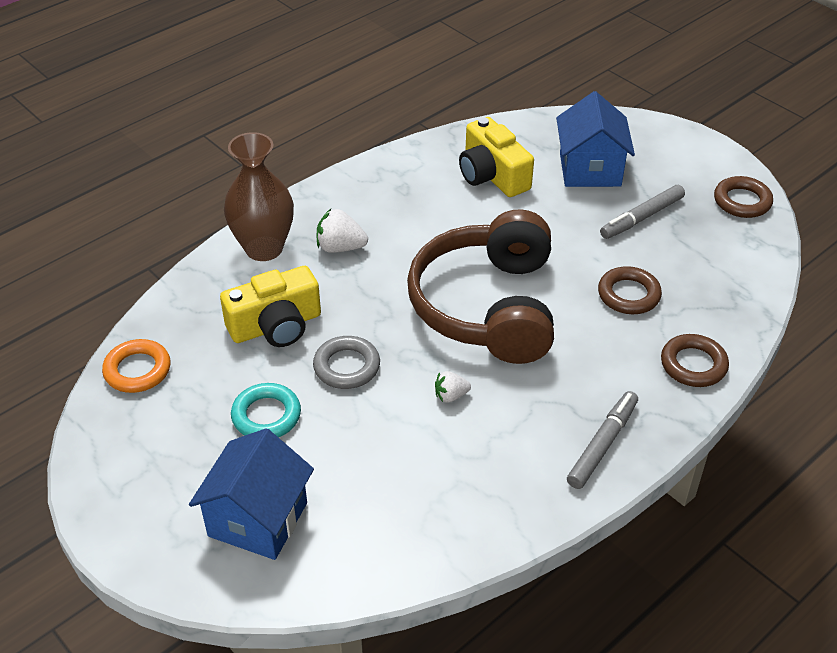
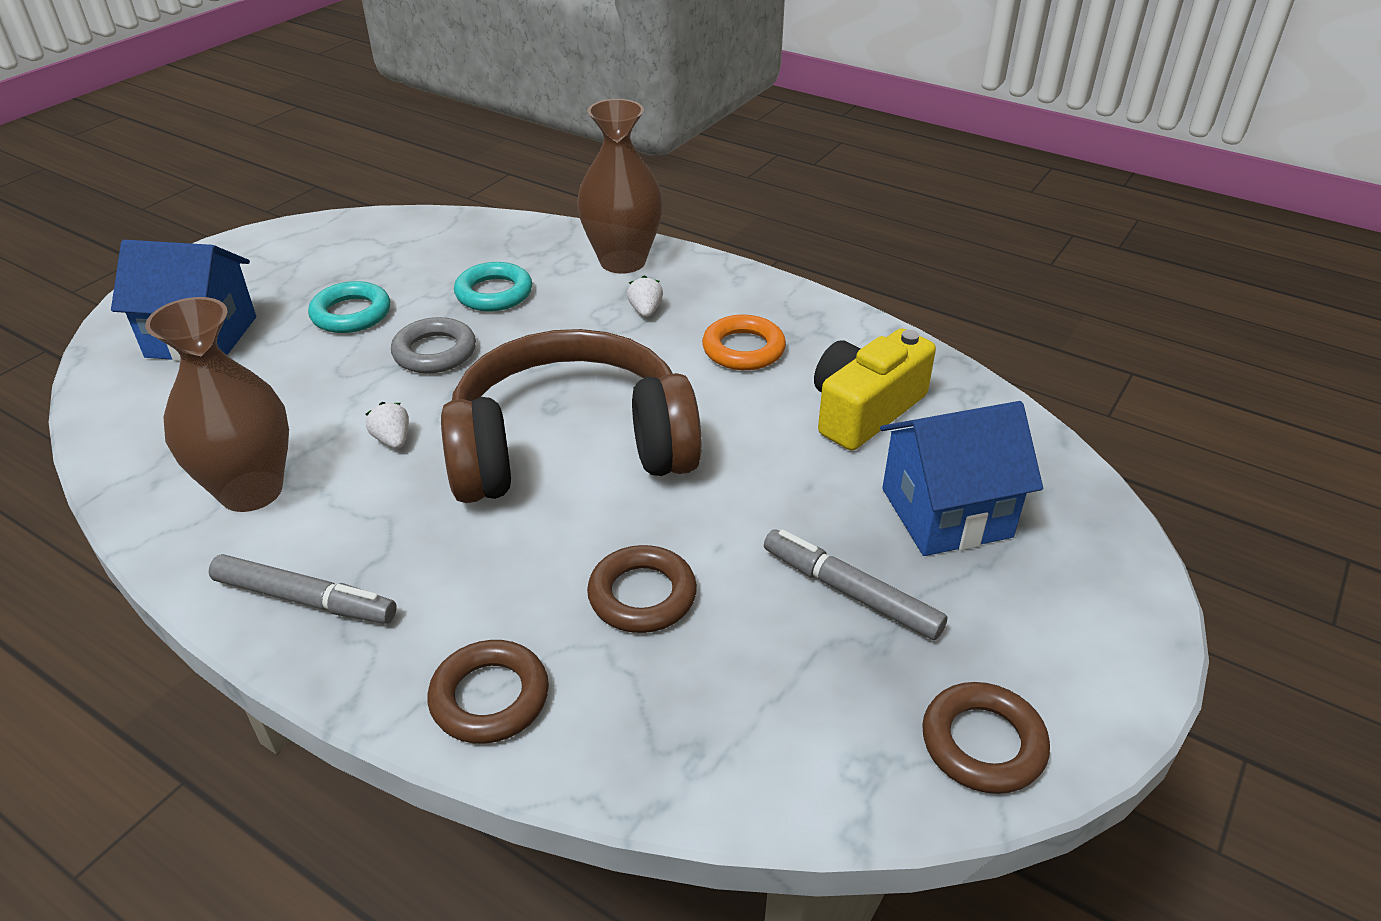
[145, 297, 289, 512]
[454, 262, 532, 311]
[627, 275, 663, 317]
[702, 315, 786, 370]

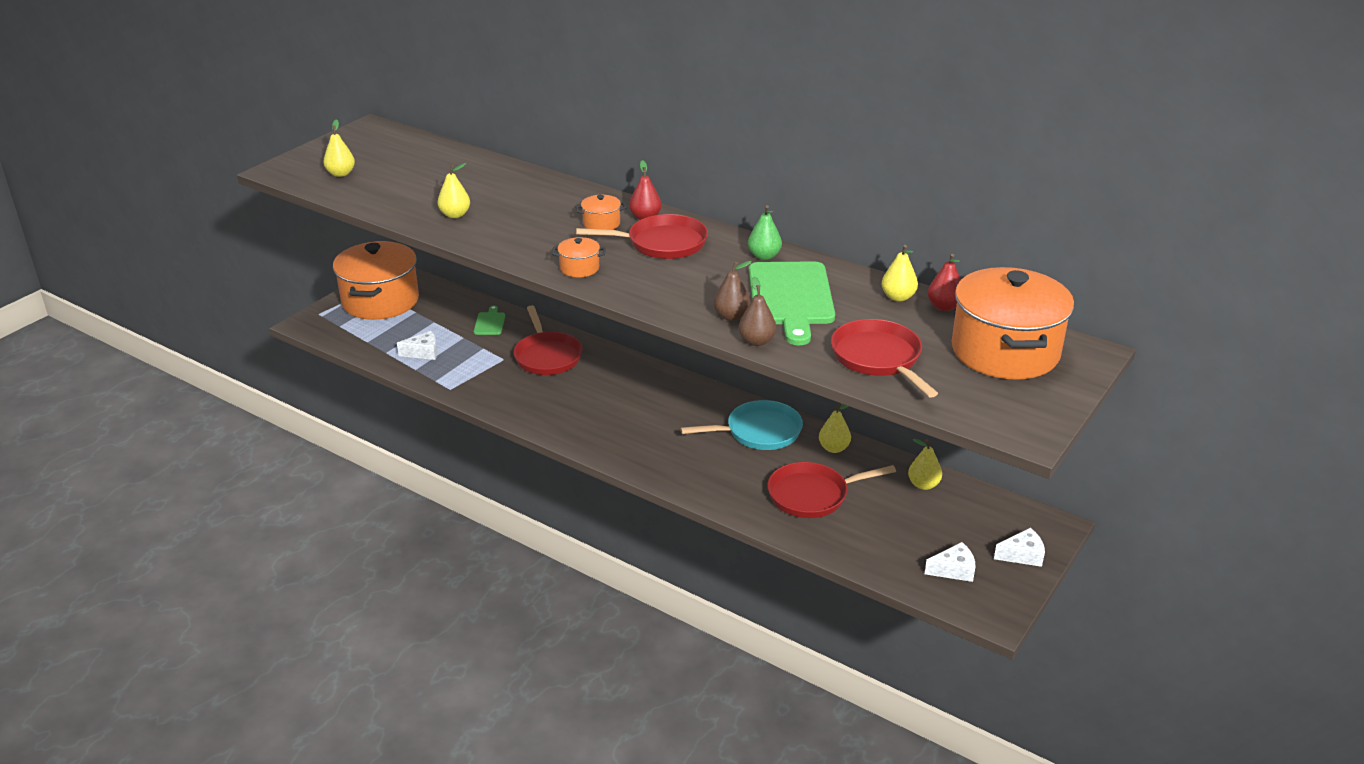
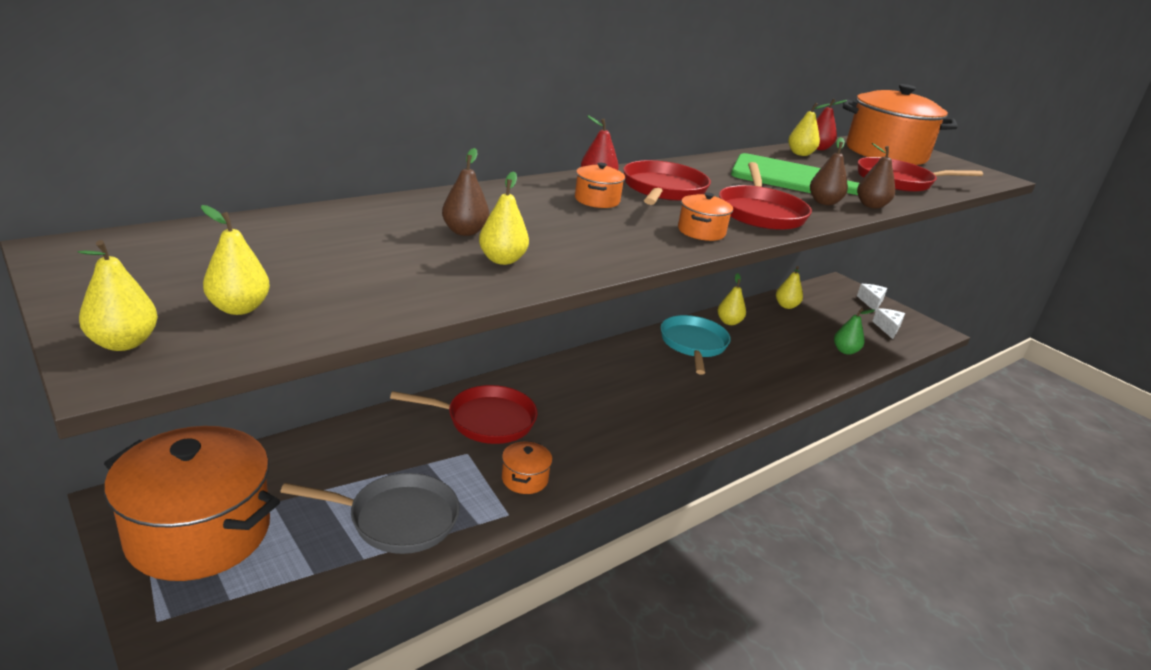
[78, 240, 158, 351]
[280, 473, 460, 554]
[442, 148, 489, 236]
[502, 441, 553, 494]
[719, 162, 812, 230]
[834, 308, 875, 355]
[474, 306, 505, 335] (first image)

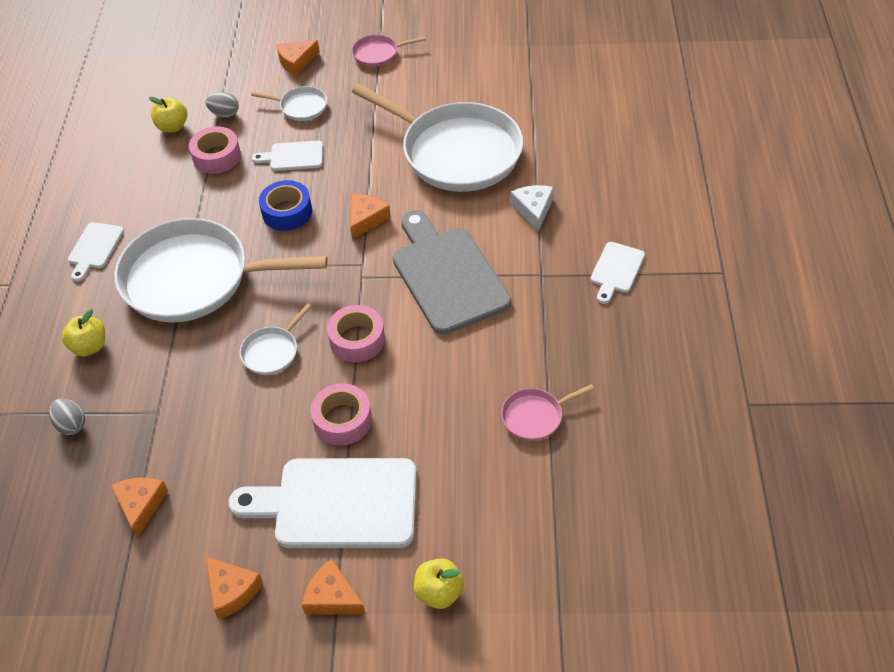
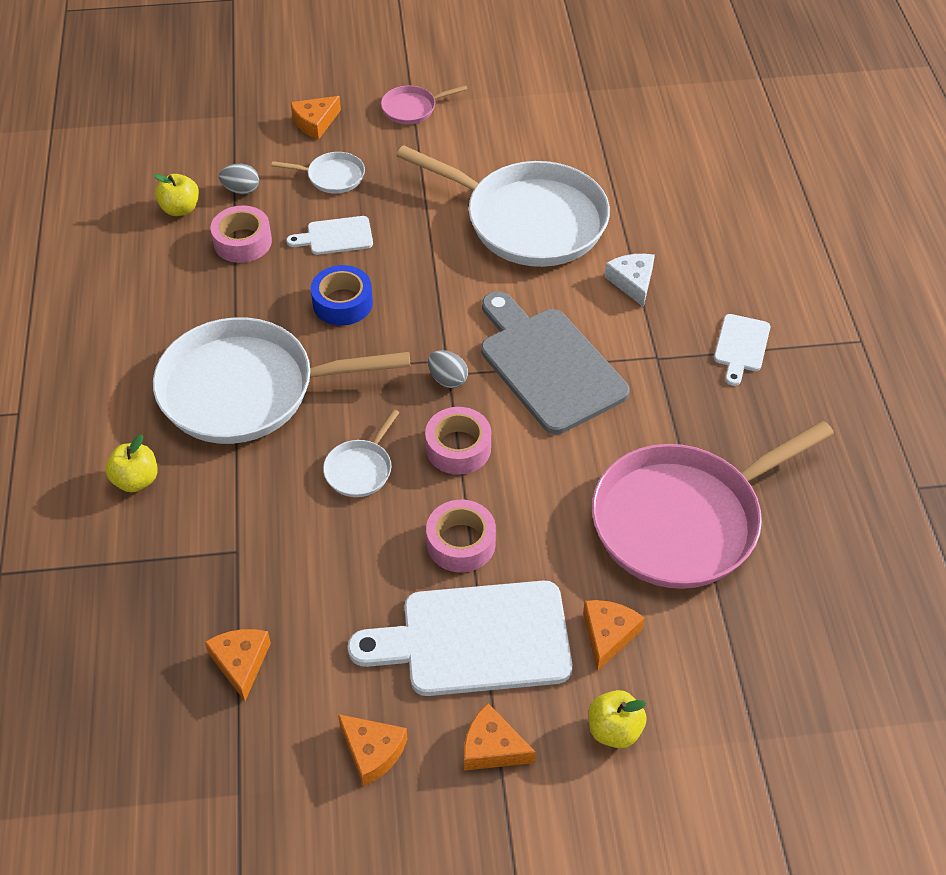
[428, 350, 468, 388]
[583, 600, 645, 671]
[592, 421, 834, 589]
[68, 222, 124, 282] (first image)

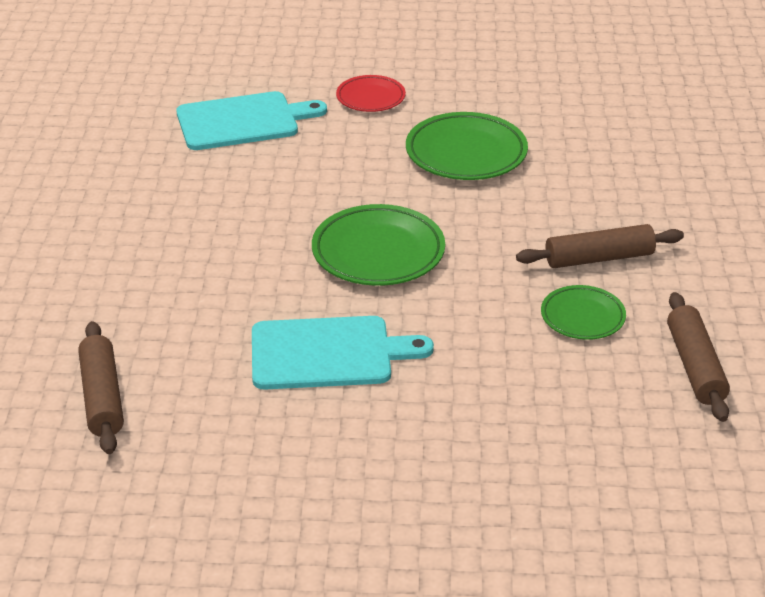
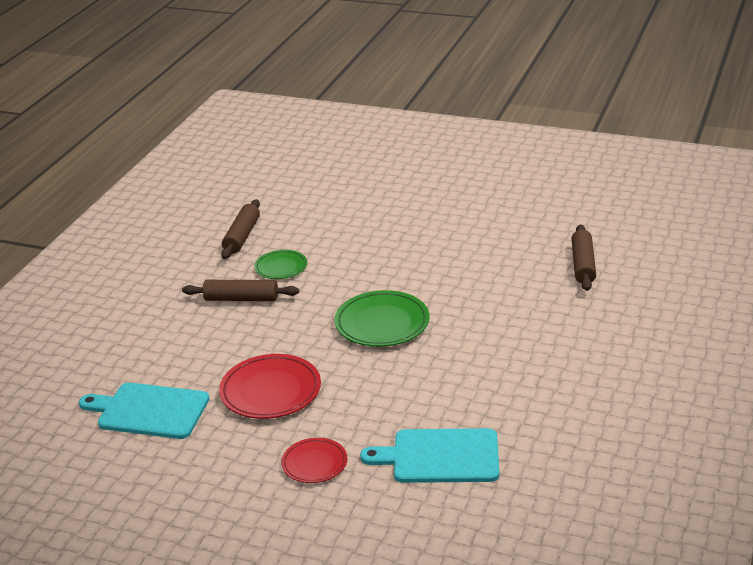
[79, 383, 209, 439]
[219, 354, 321, 419]

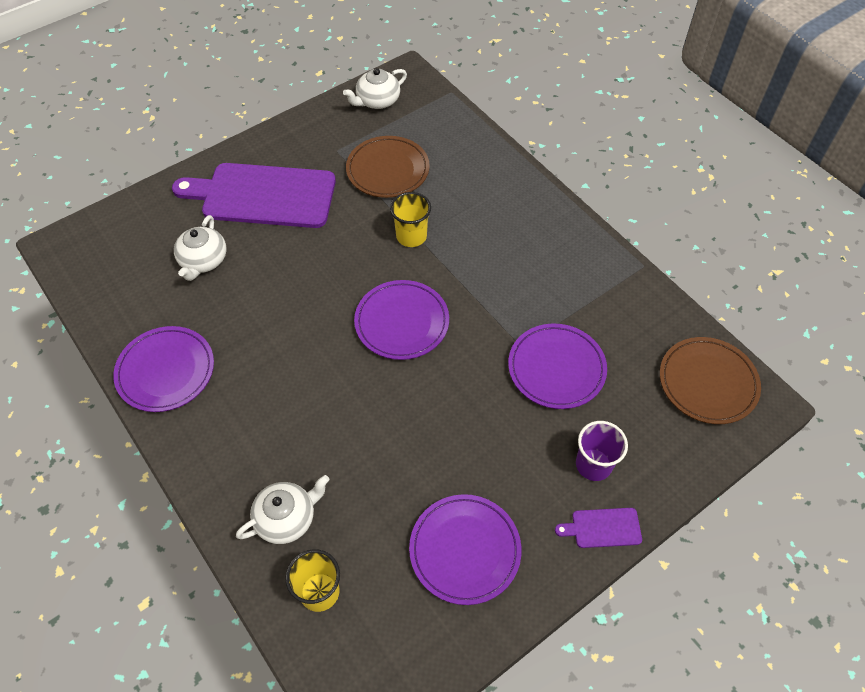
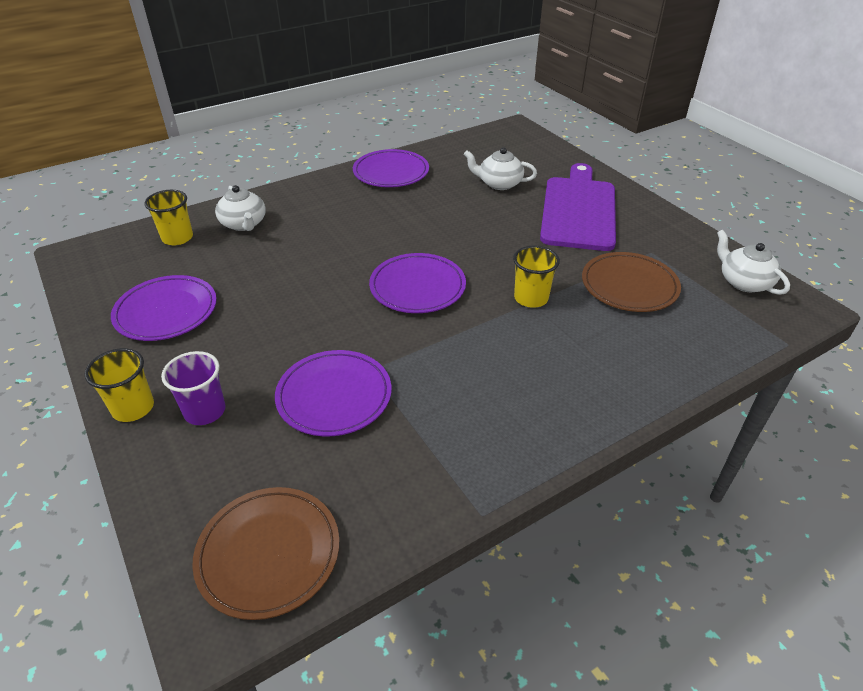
[85, 348, 154, 422]

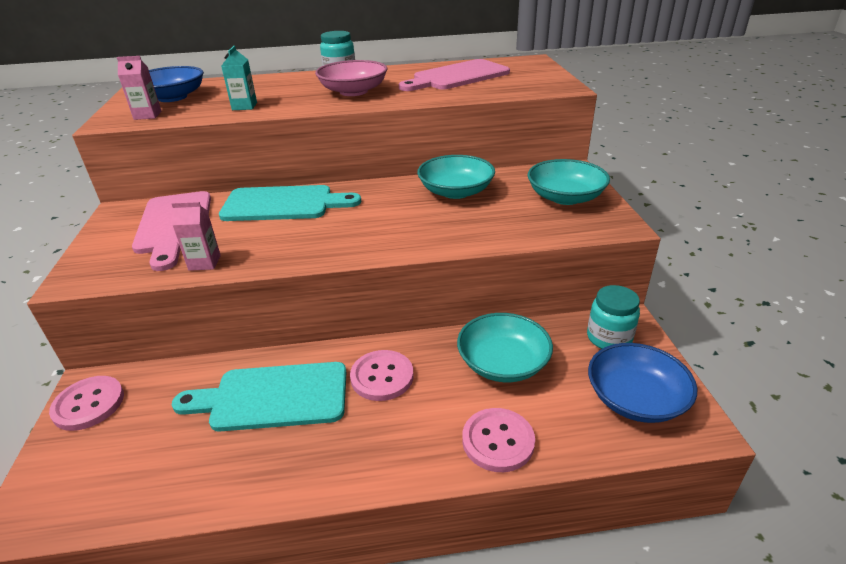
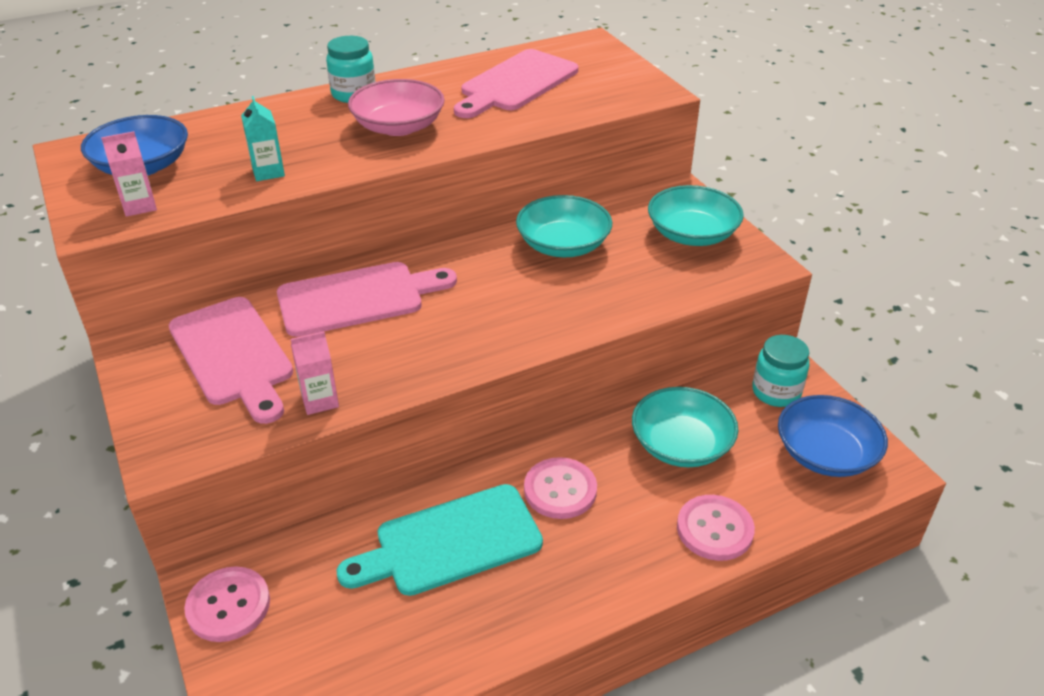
[277, 262, 457, 337]

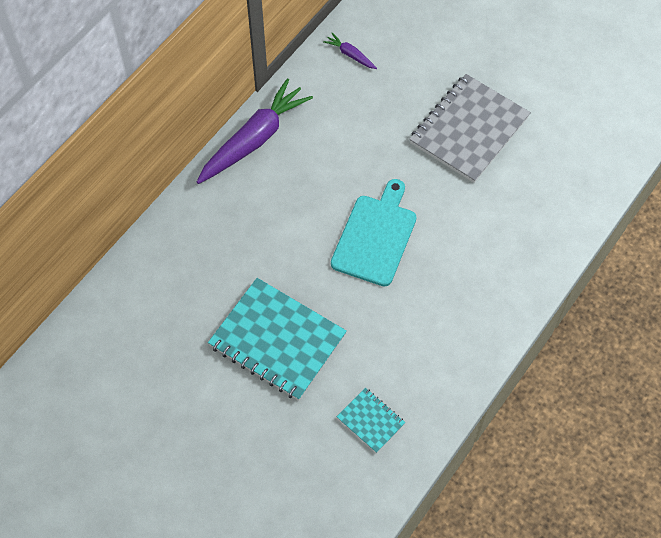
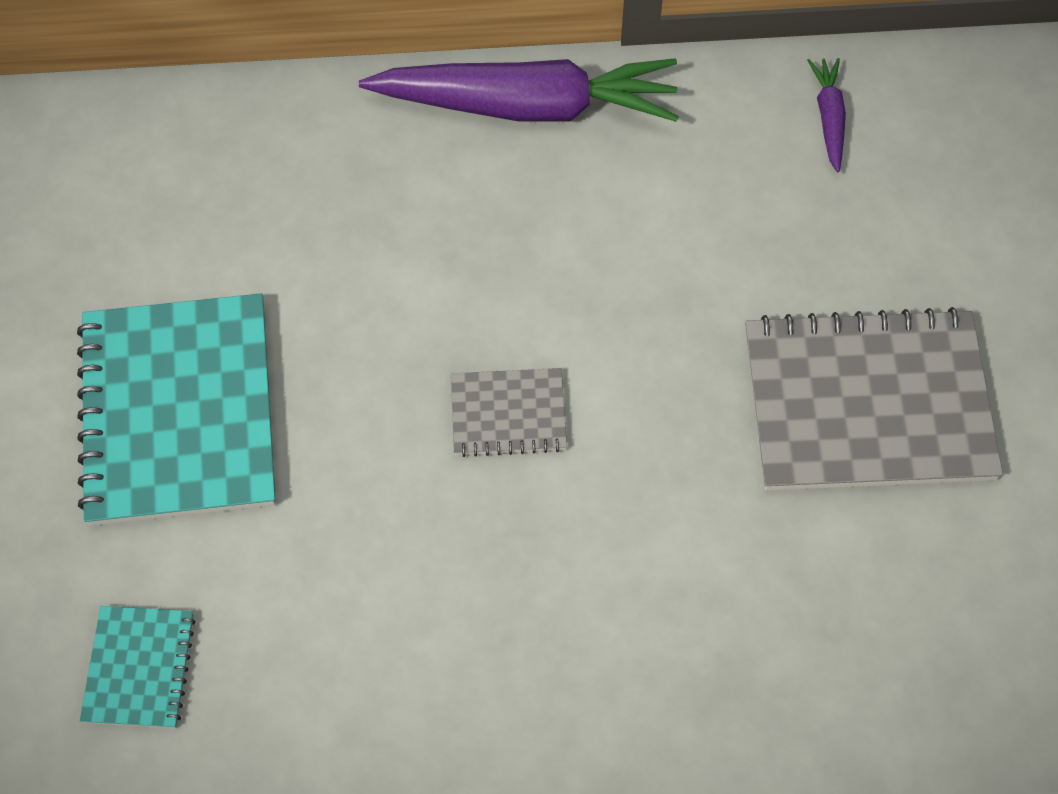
[451, 368, 567, 457]

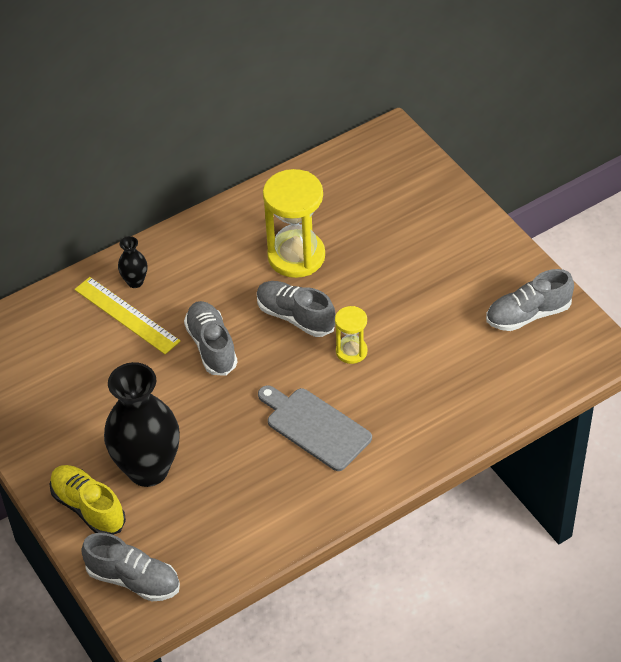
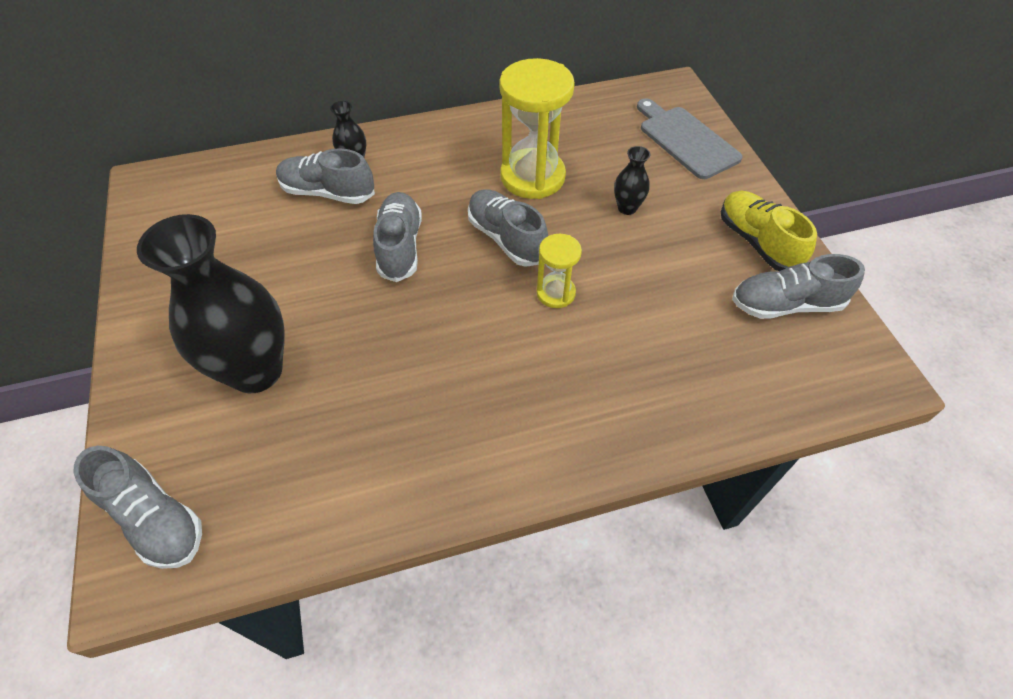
[276, 148, 375, 204]
[614, 146, 650, 215]
[637, 98, 743, 179]
[721, 190, 817, 271]

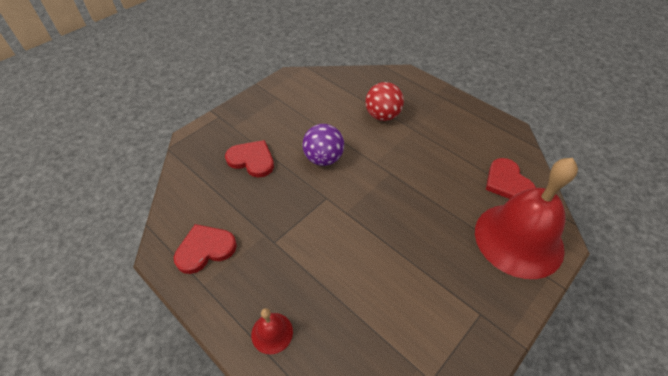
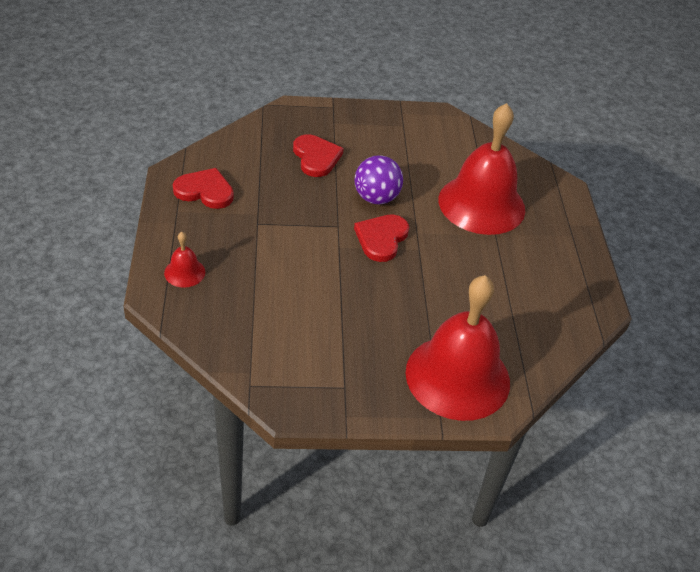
[354, 214, 409, 262]
[438, 103, 525, 235]

